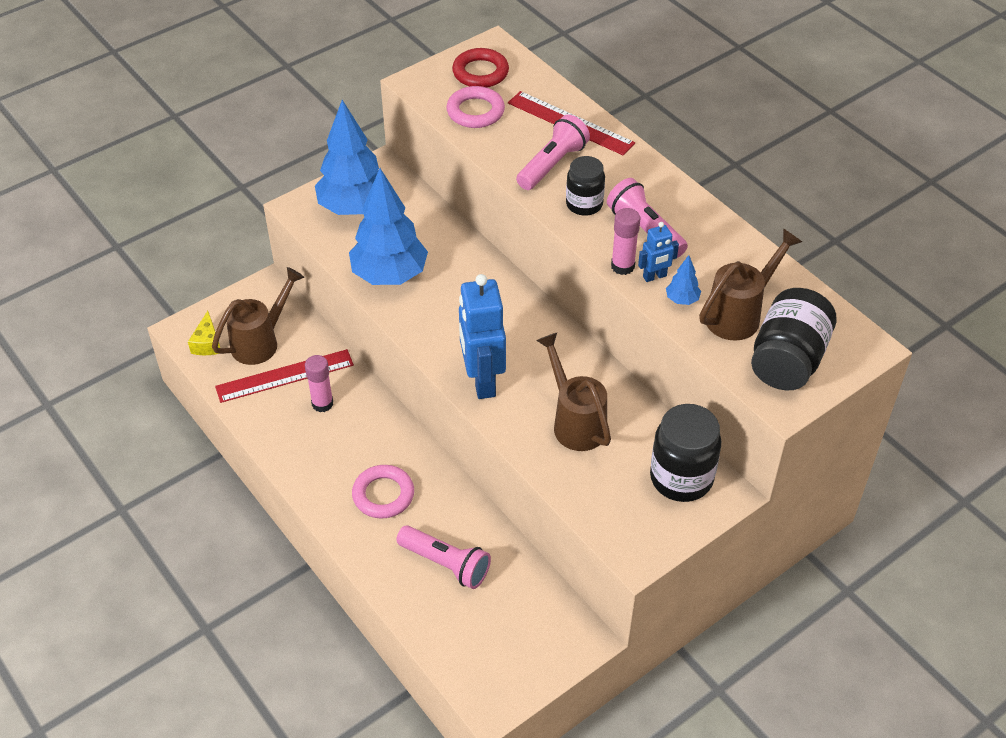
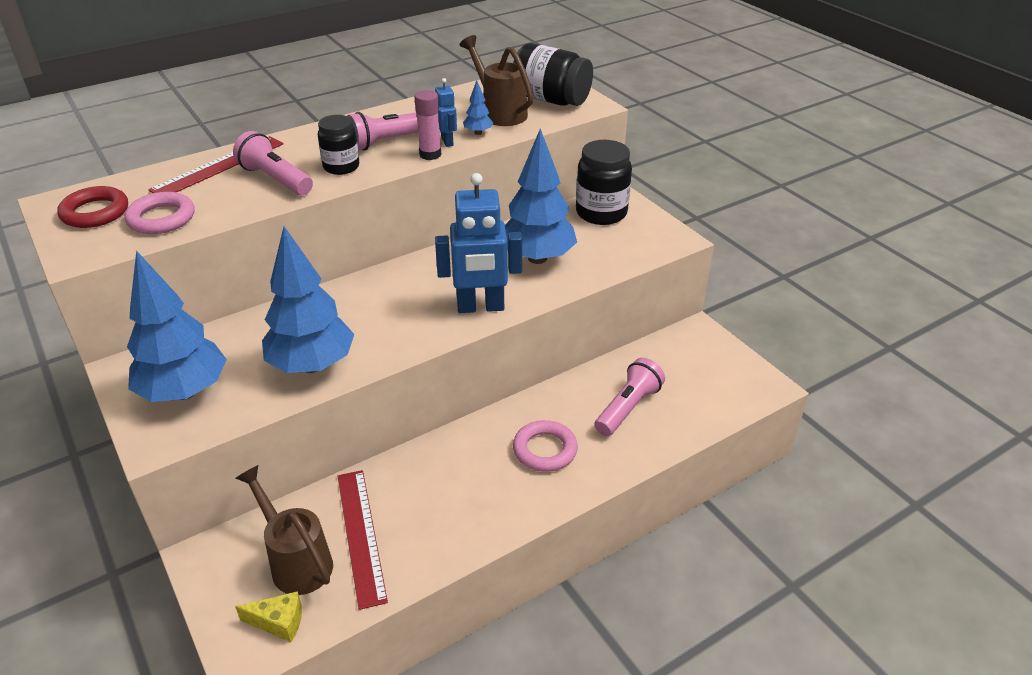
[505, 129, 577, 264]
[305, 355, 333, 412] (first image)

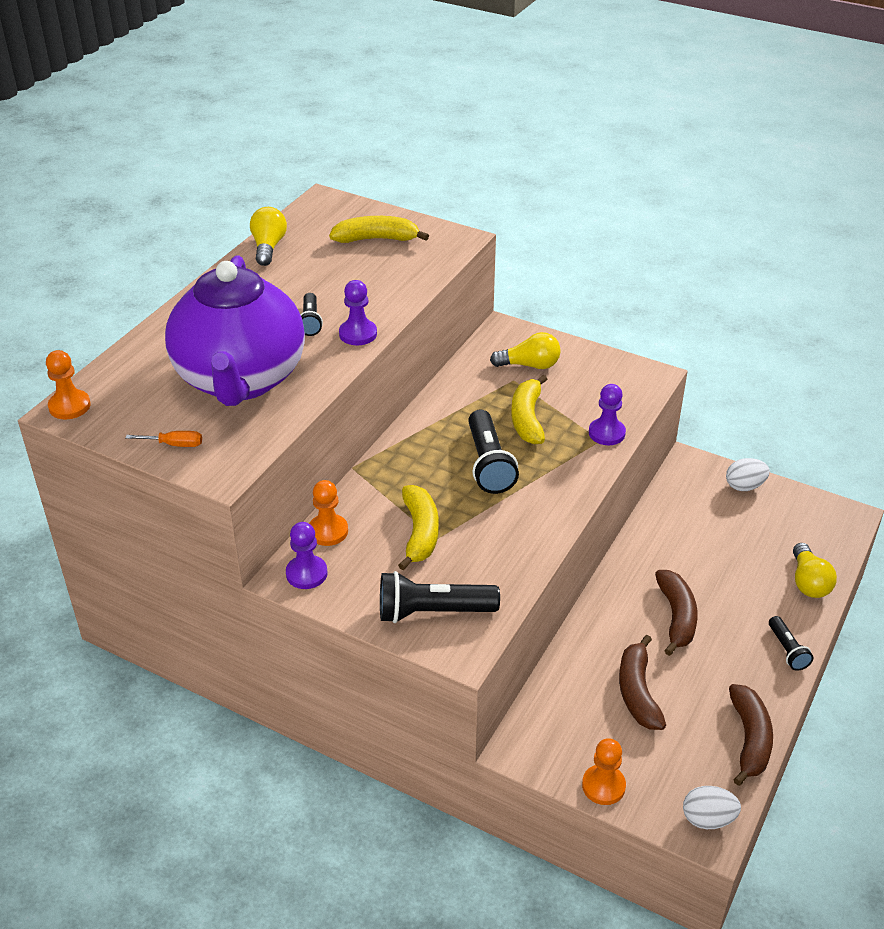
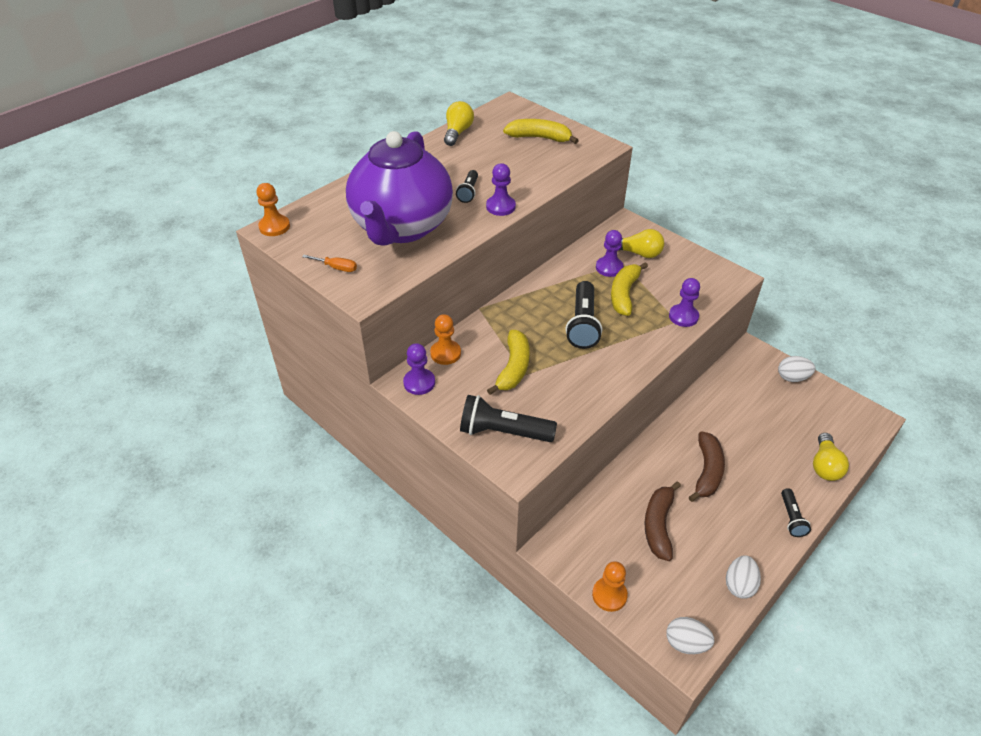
[596, 230, 624, 277]
[726, 555, 761, 599]

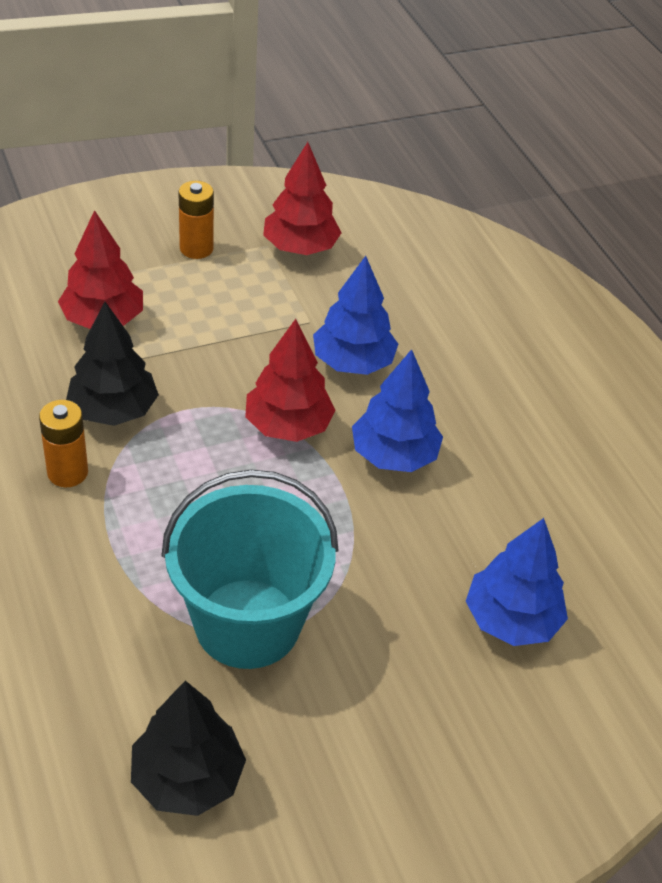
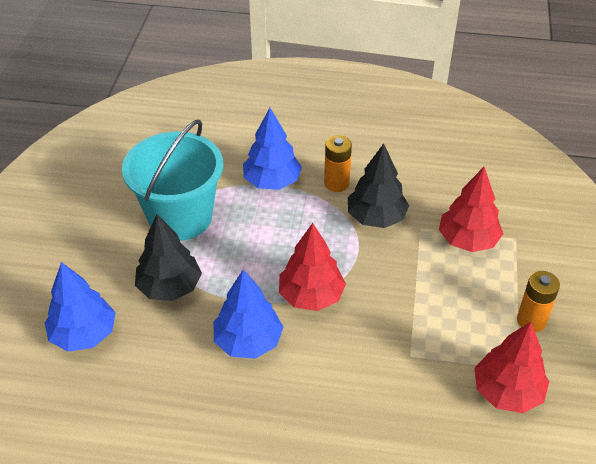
[135, 214, 202, 301]
[243, 108, 302, 190]

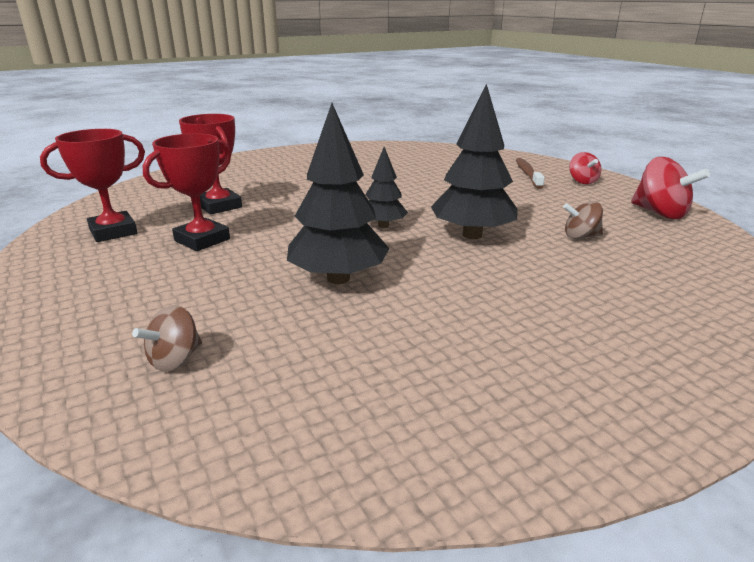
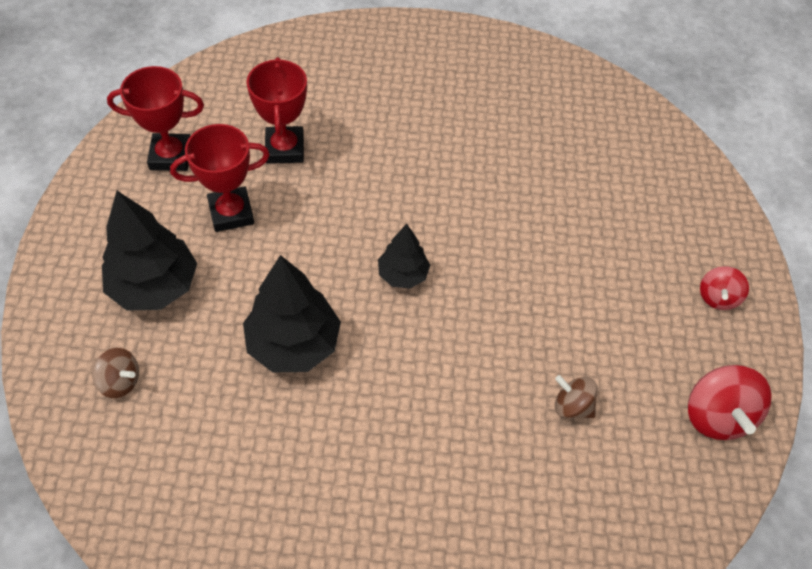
[92, 348, 139, 398]
[102, 191, 197, 311]
[516, 158, 545, 189] (first image)

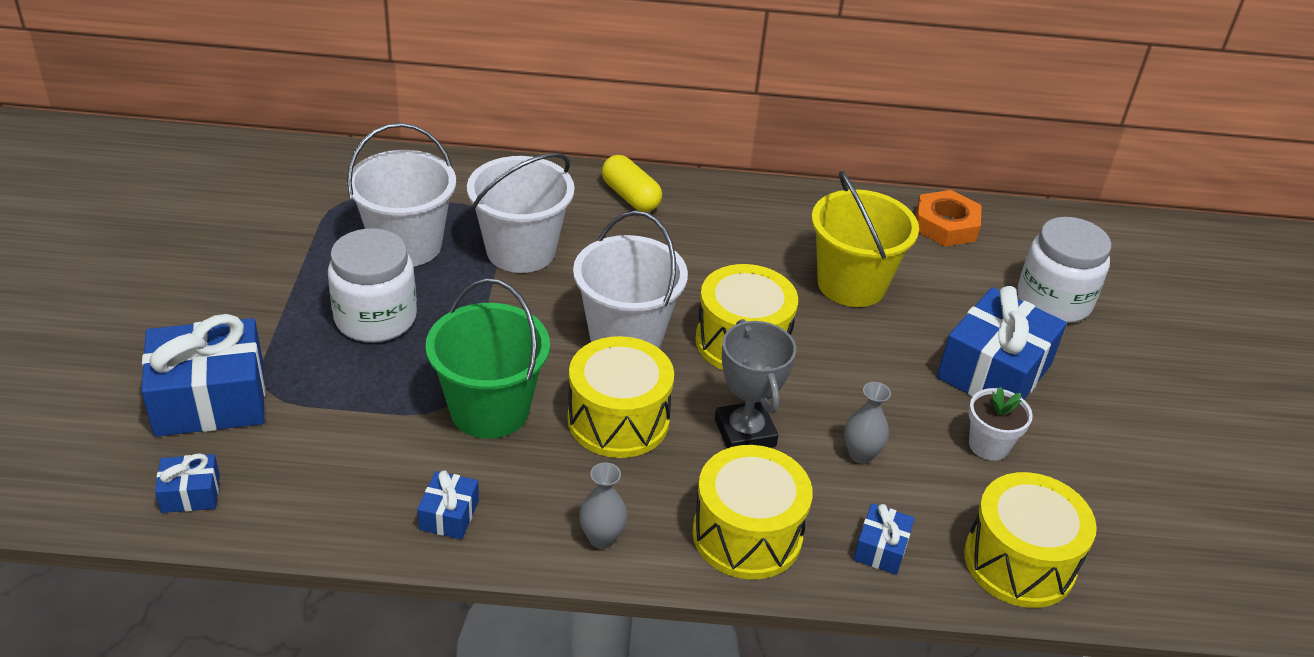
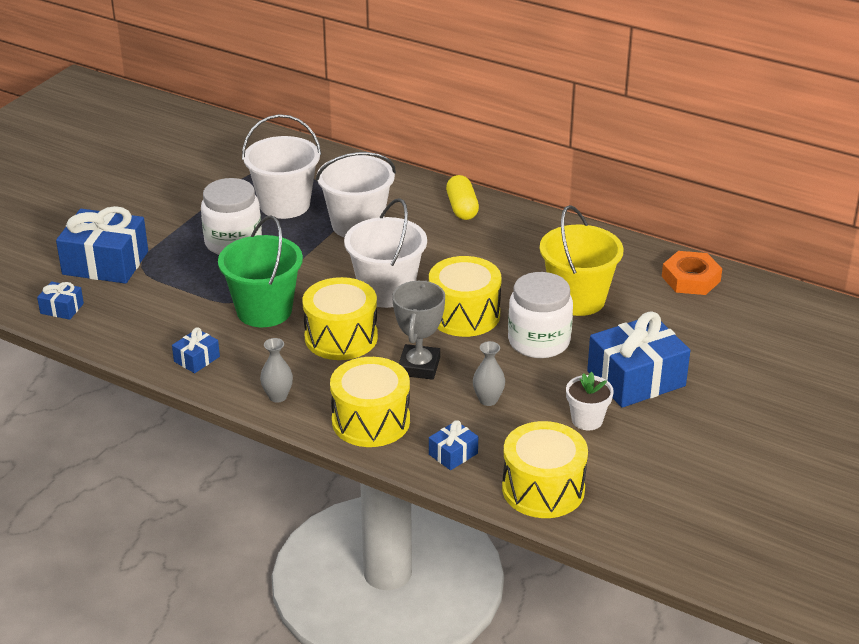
[508, 272, 573, 358]

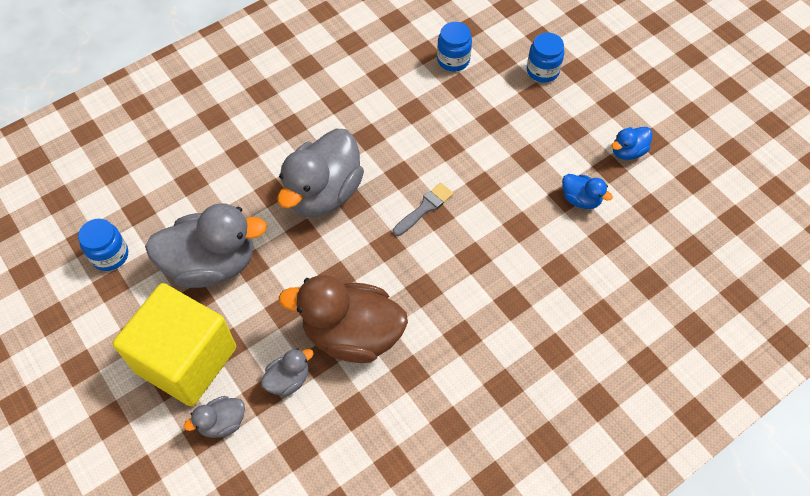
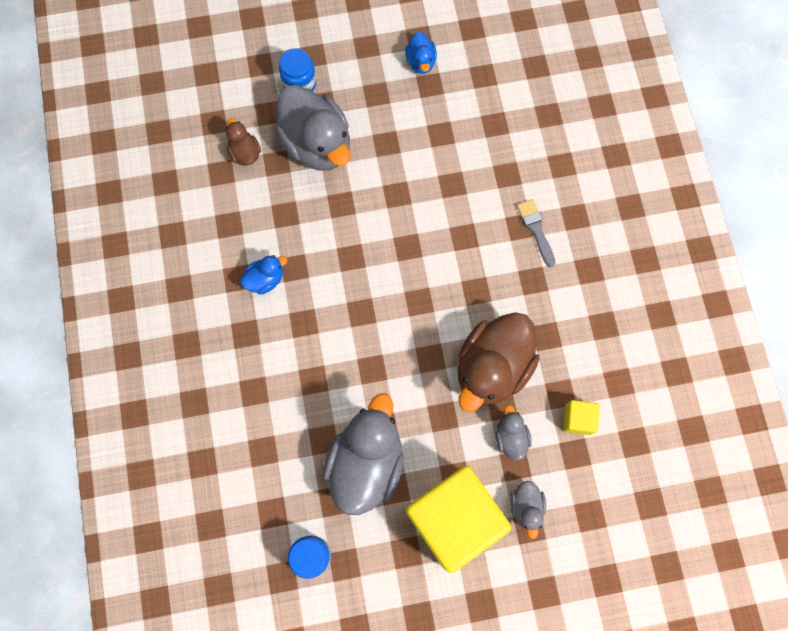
[226, 118, 261, 166]
[240, 255, 287, 295]
[274, 85, 350, 171]
[517, 199, 556, 268]
[563, 400, 600, 435]

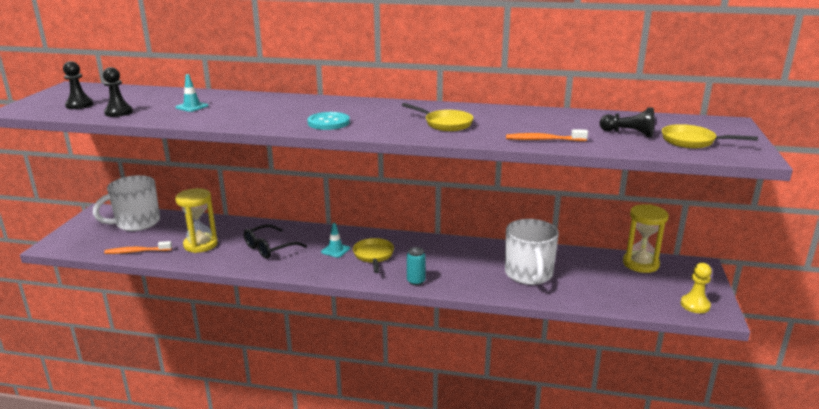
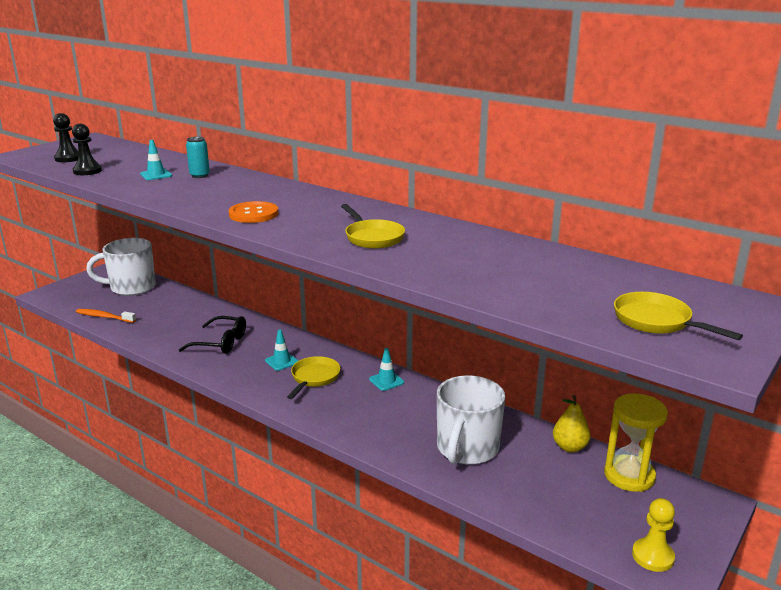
[179, 316, 246, 354]
[186, 137, 210, 178]
[229, 201, 278, 223]
[369, 348, 404, 391]
[553, 395, 591, 452]
[175, 188, 218, 253] (first image)
[506, 129, 588, 141] (first image)
[600, 107, 654, 137] (first image)

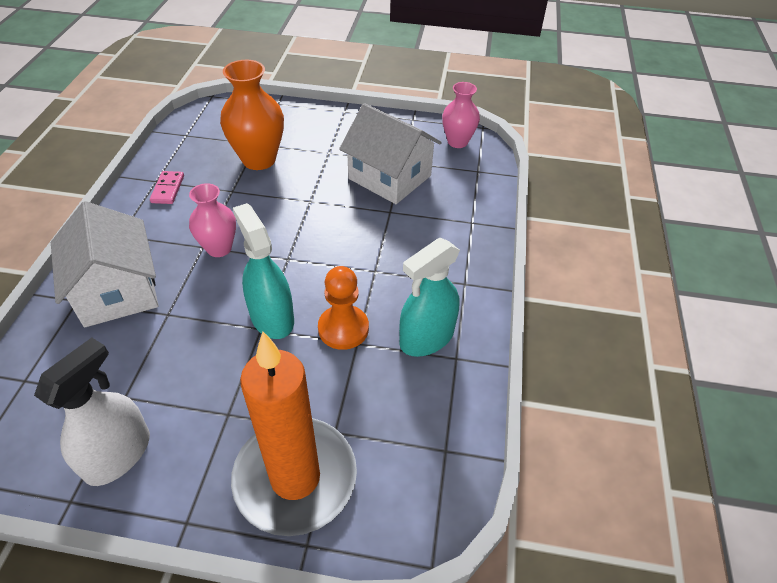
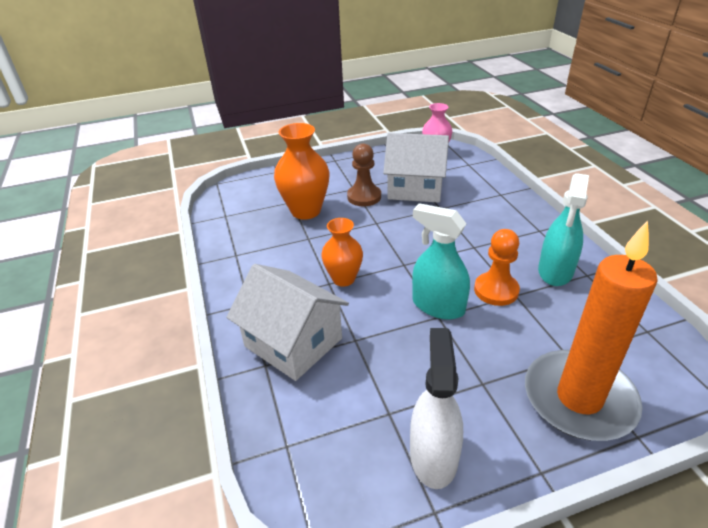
[321, 218, 363, 287]
[347, 144, 381, 206]
[150, 171, 184, 204] (first image)

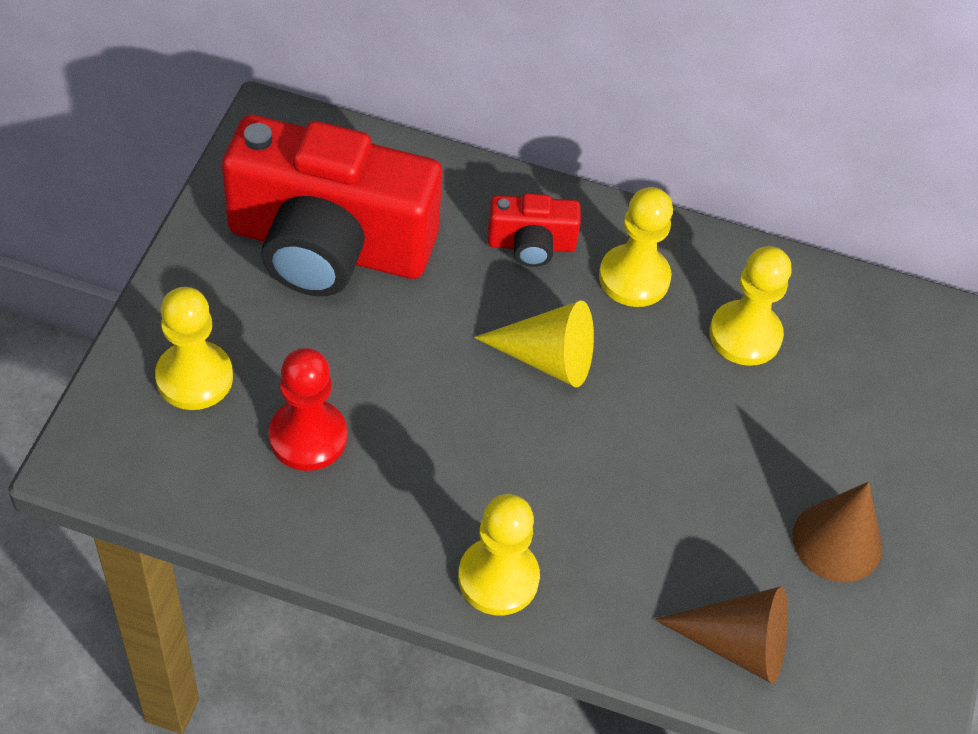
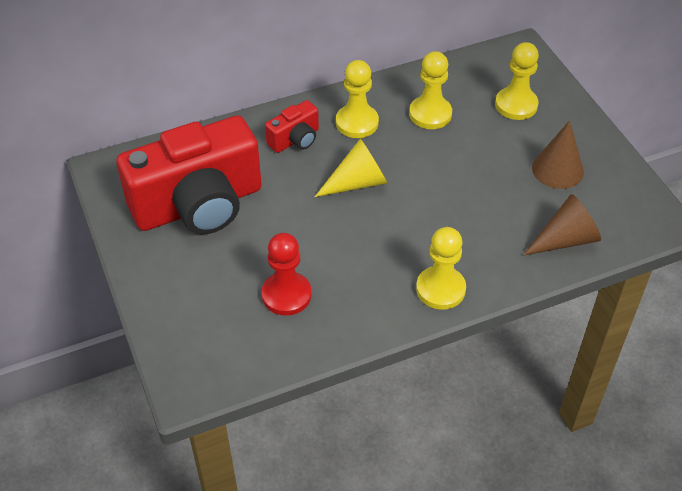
[495, 42, 539, 120]

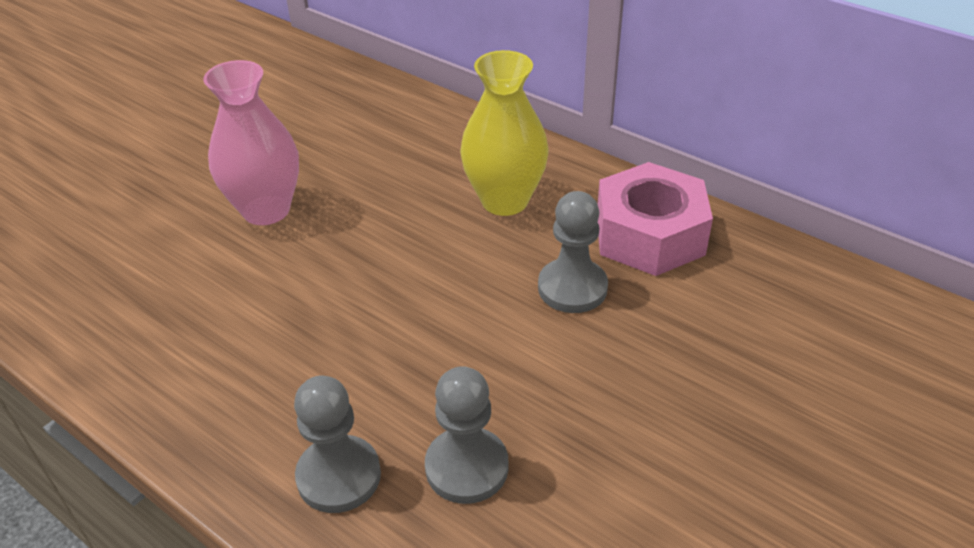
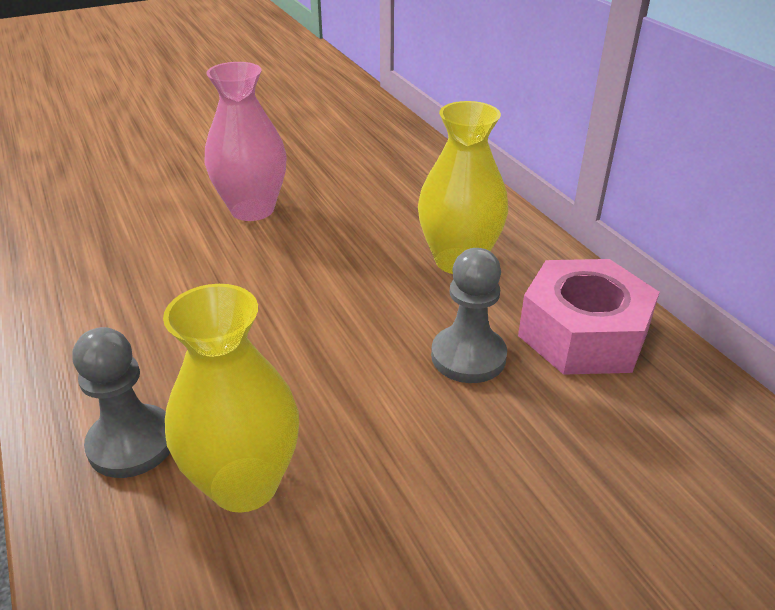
[163, 284, 299, 513]

